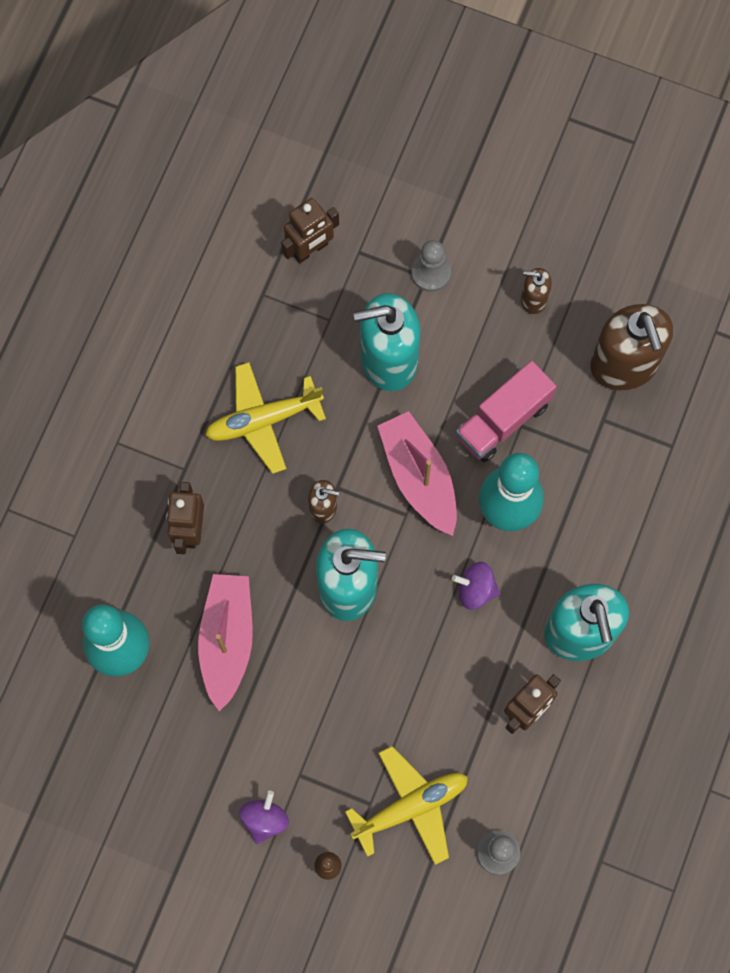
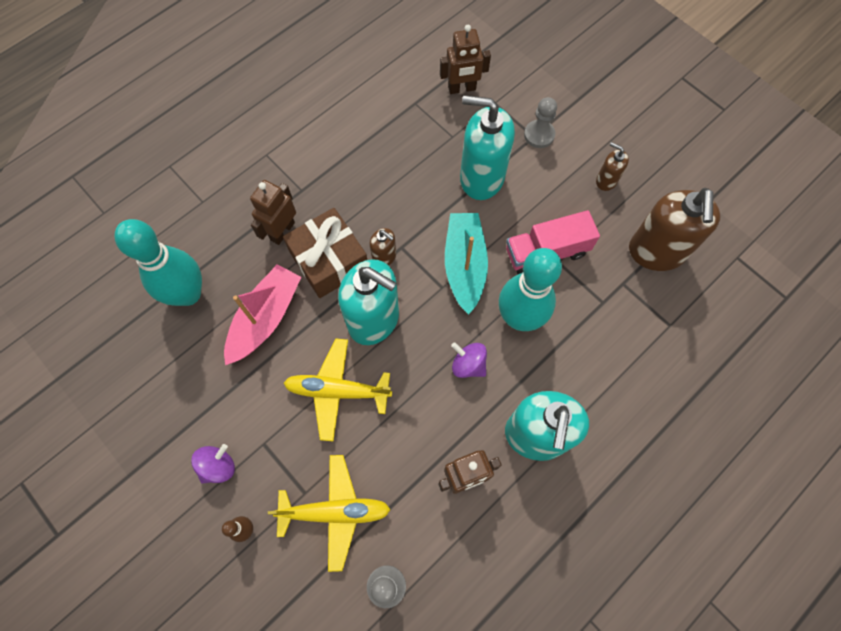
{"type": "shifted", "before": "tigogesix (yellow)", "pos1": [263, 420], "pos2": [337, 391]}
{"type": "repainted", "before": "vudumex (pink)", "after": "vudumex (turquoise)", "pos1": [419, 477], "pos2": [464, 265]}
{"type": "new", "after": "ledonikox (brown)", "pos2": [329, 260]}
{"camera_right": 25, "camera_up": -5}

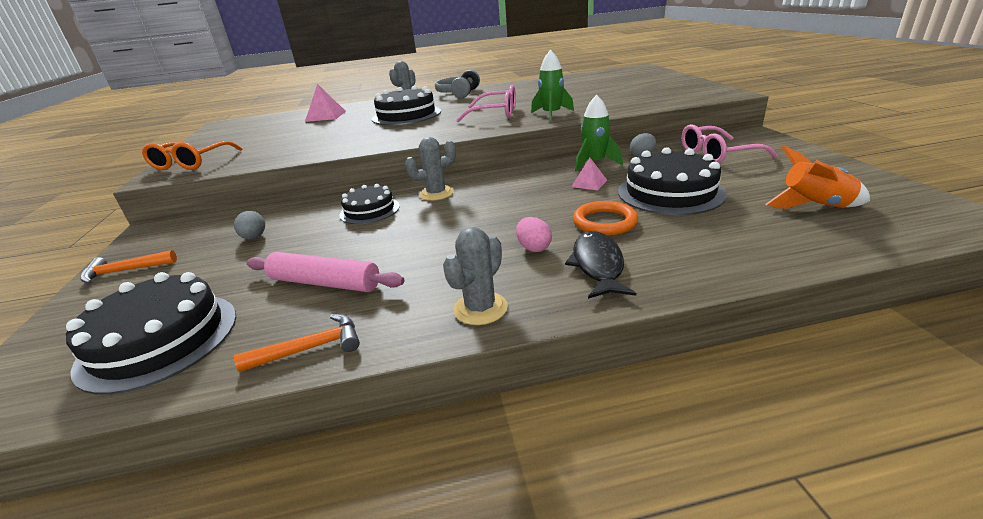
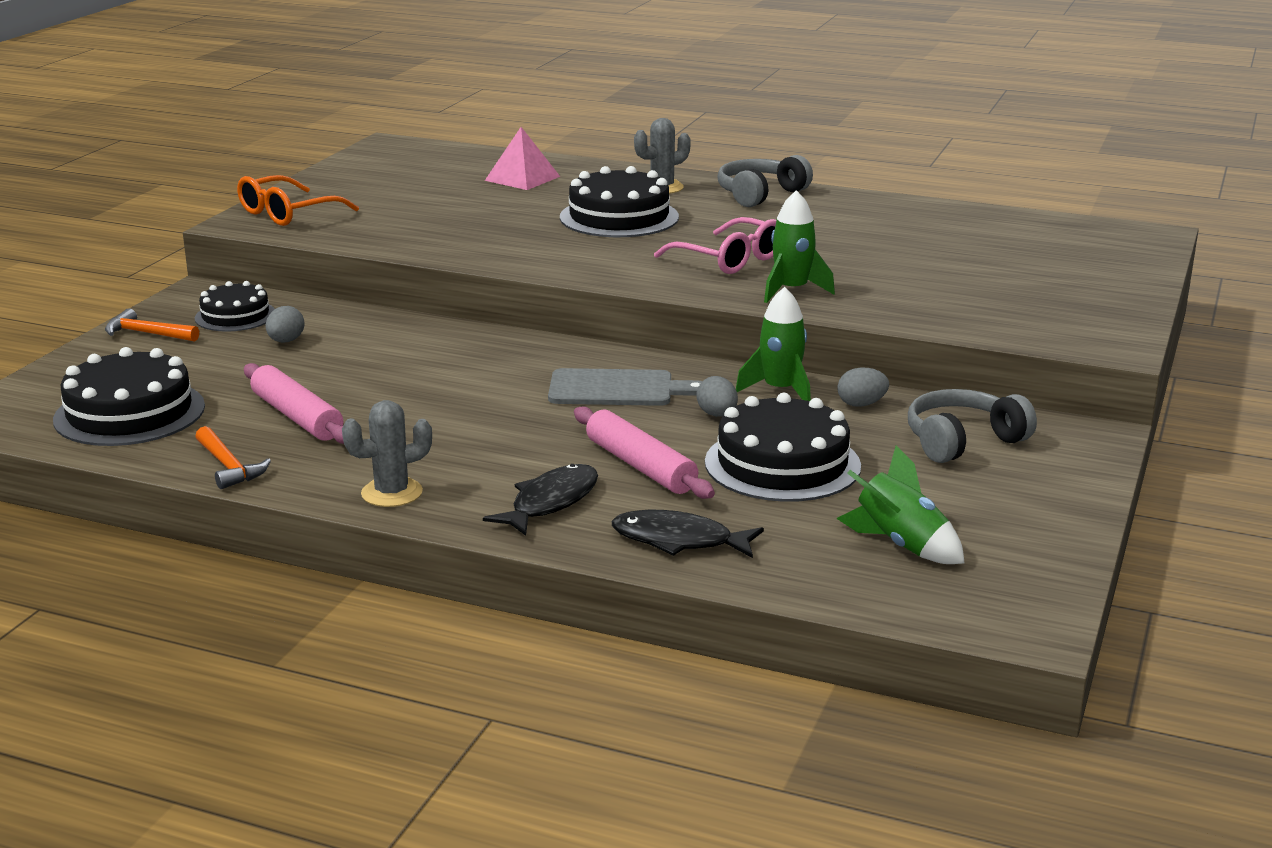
{"type": "swapped", "before": "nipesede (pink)", "after": "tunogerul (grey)", "pos1": [717, 154], "pos2": [963, 441]}
{"type": "gone", "before": "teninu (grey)", "pos1": [436, 194]}
{"type": "repainted", "before": "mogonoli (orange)", "after": "mogonoli (green)", "pos1": [814, 206], "pos2": [900, 545]}
{"type": "swapped", "before": "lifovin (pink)", "after": "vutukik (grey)", "pos1": [589, 183], "pos2": [717, 415]}
{"type": "shifted", "before": "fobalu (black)", "pos1": [369, 210], "pos2": [235, 316]}
{"type": "swapped", "before": "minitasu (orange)", "after": "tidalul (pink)", "pos1": [604, 222], "pos2": [640, 466]}
{"type": "gone", "before": "vutukik (pink)", "pos1": [533, 248]}
{"type": "rotated", "before": "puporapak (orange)", "pos1": [311, 348], "pos2": [229, 467], "turn": 45}
{"type": "new", "after": "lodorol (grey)", "pos2": [617, 389]}
{"type": "new", "after": "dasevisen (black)", "pos2": [679, 540]}
{"camera_right": 30, "camera_up": -5}

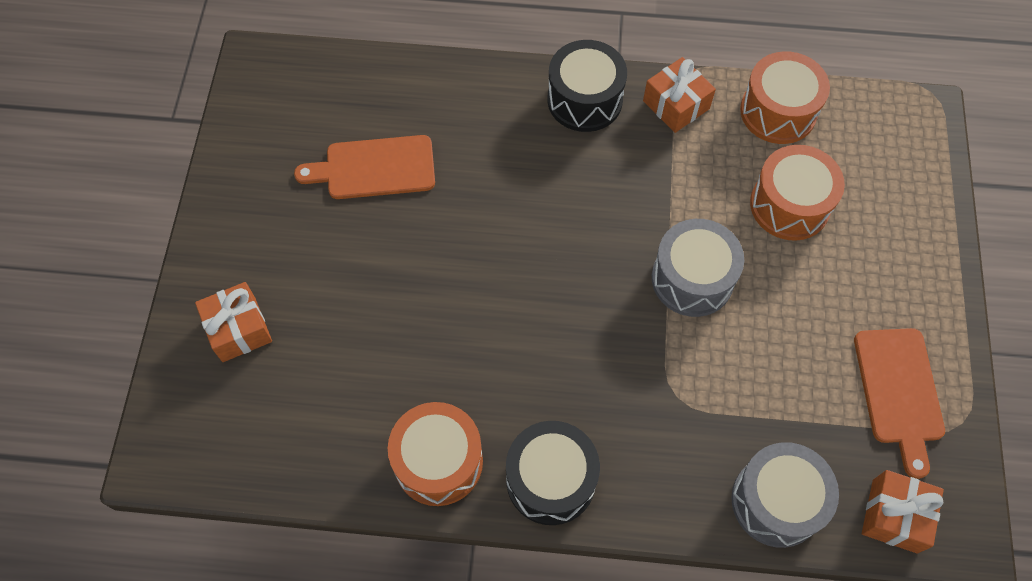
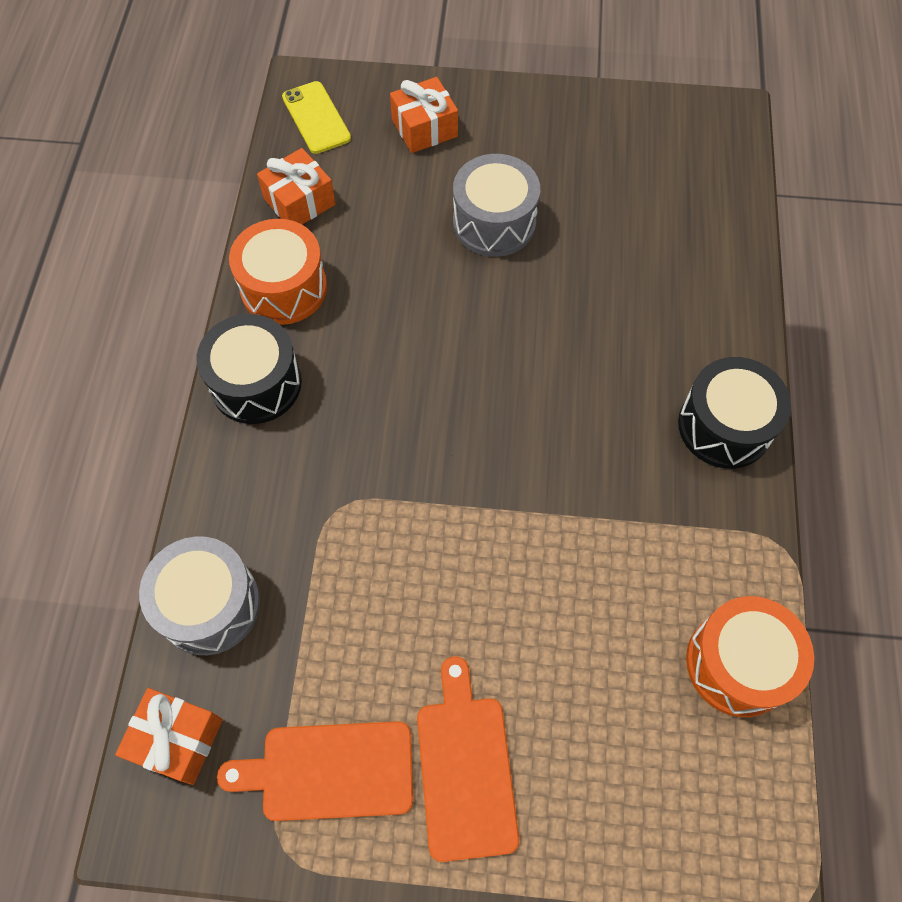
{"type": "shifted", "before": "ledonikox (orange)", "pos1": [676, 105], "pos2": [299, 201]}
{"type": "shifted", "before": "lodorol (orange)", "pos1": [374, 168], "pos2": [465, 768]}
{"type": "gone", "before": "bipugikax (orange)", "pos1": [789, 205]}
{"type": "shifted", "before": "bipugikax (grey)", "pos1": [692, 279], "pos2": [494, 222]}
{"type": "new", "after": "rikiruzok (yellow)", "pos2": [316, 118]}
{"camera_right": 90, "camera_up": 0}

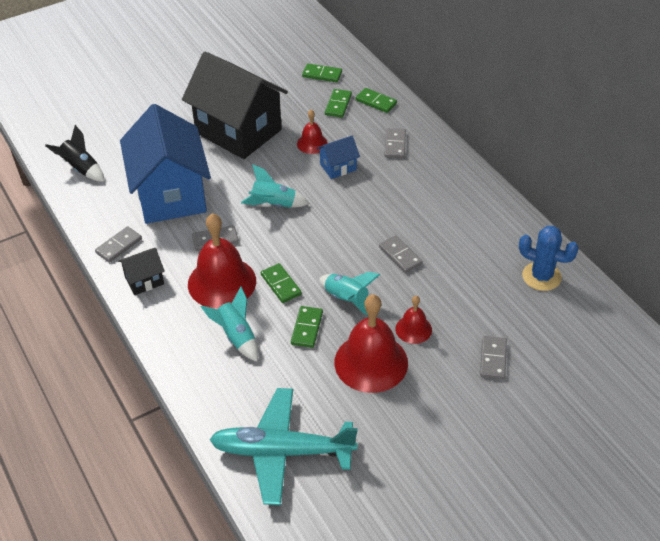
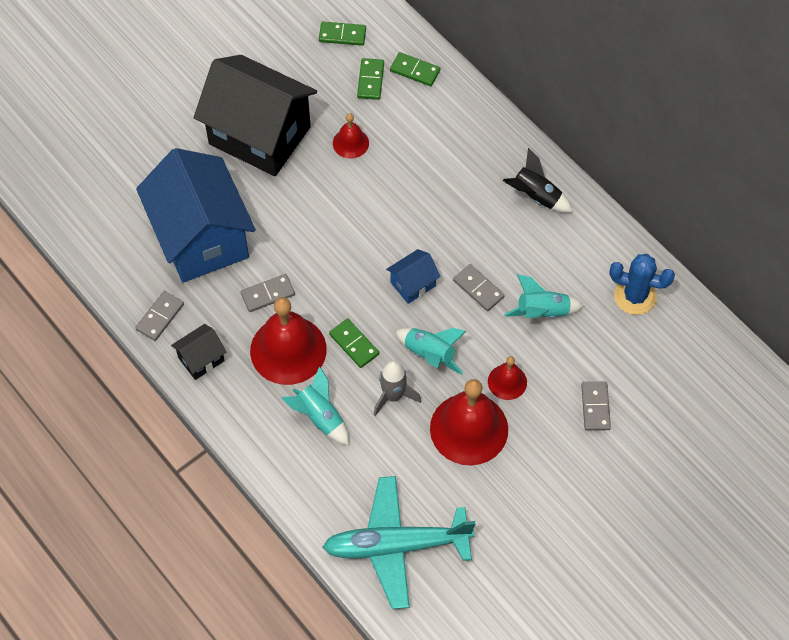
{"type": "shifted", "before": "mogonoli (black)", "pos1": [81, 169], "pos2": [536, 196]}
{"type": "gone", "before": "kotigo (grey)", "pos1": [395, 145]}
{"type": "shifted", "before": "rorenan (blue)", "pos1": [338, 167], "pos2": [413, 284]}
{"type": "shifted", "before": "mogonoli (turquoise)", "pos1": [274, 204], "pos2": [542, 312]}
{"type": "swapped", "before": "kotigo (green)", "after": "mogonoli (grey)", "pos1": [307, 328], "pos2": [393, 396]}
{"camera_right": -10, "camera_up": 15}

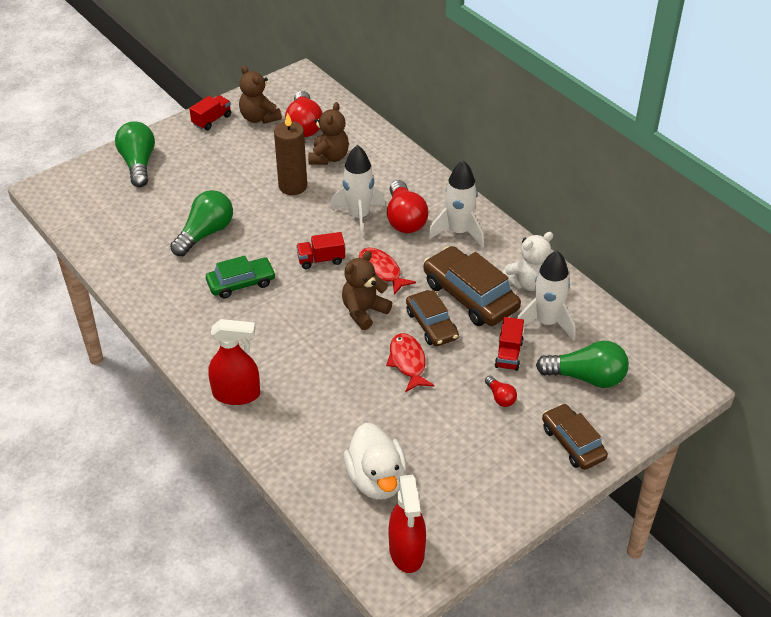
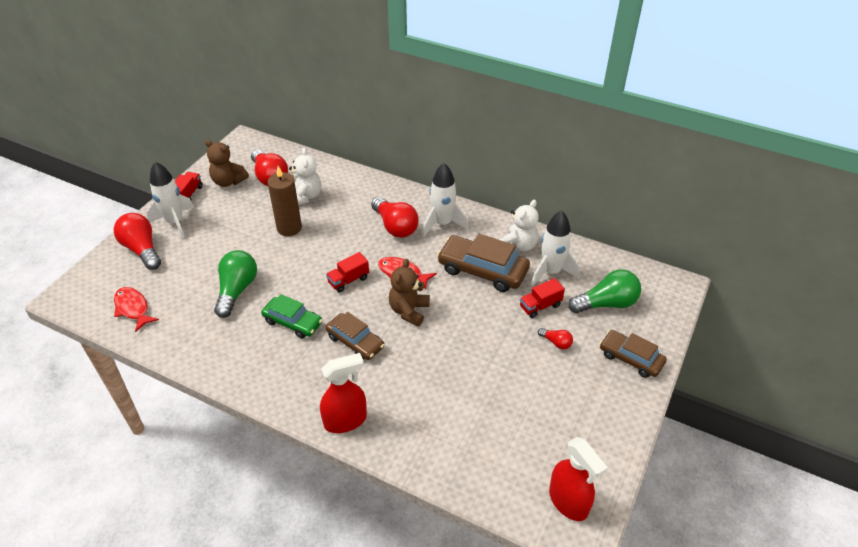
{"type": "repainted", "before": "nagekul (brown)", "after": "nagekul (white)", "pos1": [329, 157], "pos2": [305, 196]}
{"type": "repainted", "before": "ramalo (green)", "after": "ramalo (red)", "pos1": [138, 164], "pos2": [142, 249]}
{"type": "shifted", "before": "mogonoli (white)", "pos1": [359, 217], "pos2": [175, 222]}
{"type": "rotated", "before": "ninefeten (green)", "pos1": [241, 283], "pos2": [293, 322], "turn": 75}
{"type": "shifted", "before": "ninefeten (brown)", "pos1": [431, 325], "pos2": [355, 342]}
{"type": "rotated", "before": "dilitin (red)", "pos1": [508, 354], "pos2": [540, 306], "turn": 75}
{"type": "shifted", "before": "dasevisen (red)", "pos1": [408, 362], "pos2": [133, 308]}
{"type": "gone", "before": "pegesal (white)", "pos1": [376, 479]}
{"camera_right": -25, "camera_up": 0}

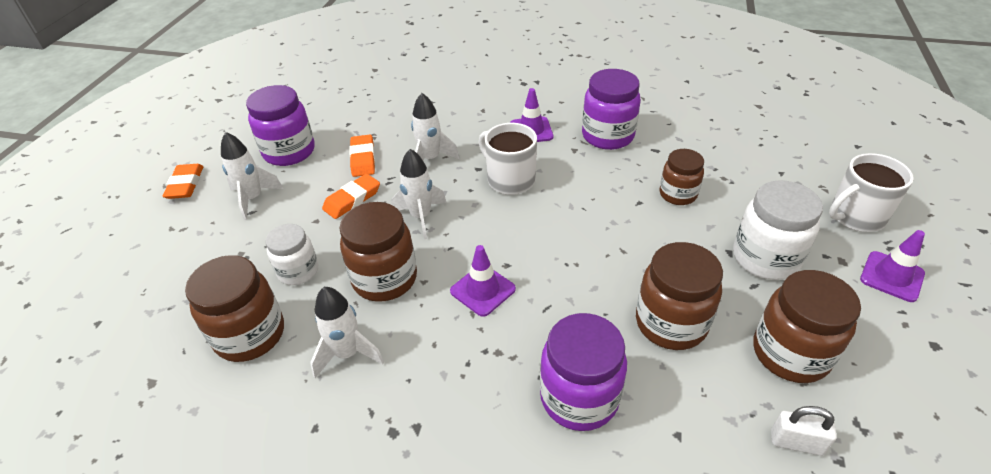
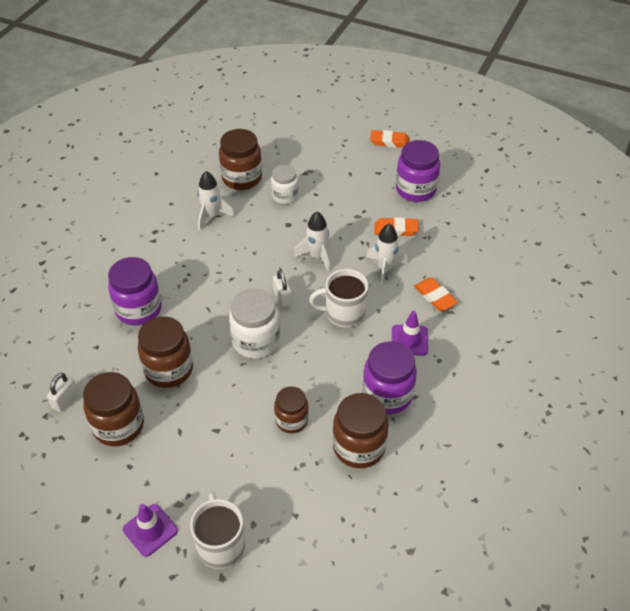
{"type": "rotated", "before": "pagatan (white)", "pos1": [510, 180], "pos2": [344, 313], "turn": -150}
{"type": "gone", "before": "mogonoli (white)", "pos1": [253, 198]}
{"type": "shifted", "before": "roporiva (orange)", "pos1": [352, 199], "pos2": [435, 296]}
{"type": "shifted", "before": "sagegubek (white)", "pos1": [765, 258], "pos2": [256, 341]}
{"type": "shifted", "before": "sagegubek (brown)", "pos1": [385, 279], "pos2": [359, 447]}
{"type": "gone", "before": "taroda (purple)", "pos1": [482, 290]}
{"type": "new", "after": "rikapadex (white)", "pos2": [282, 297]}
{"camera_right": 100, "camera_up": 5}

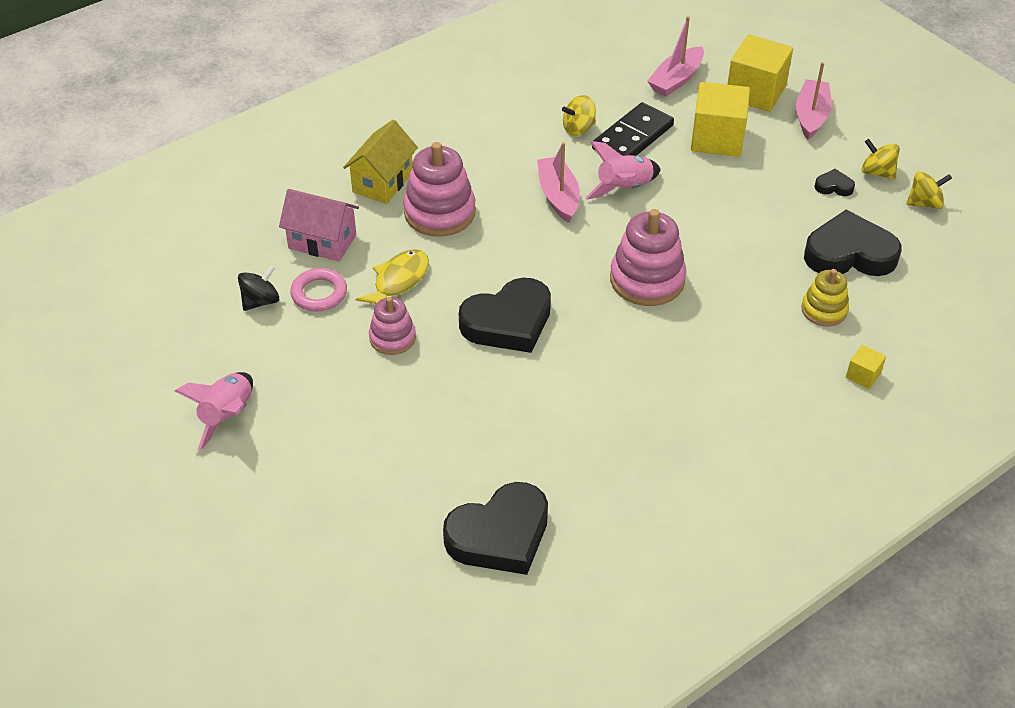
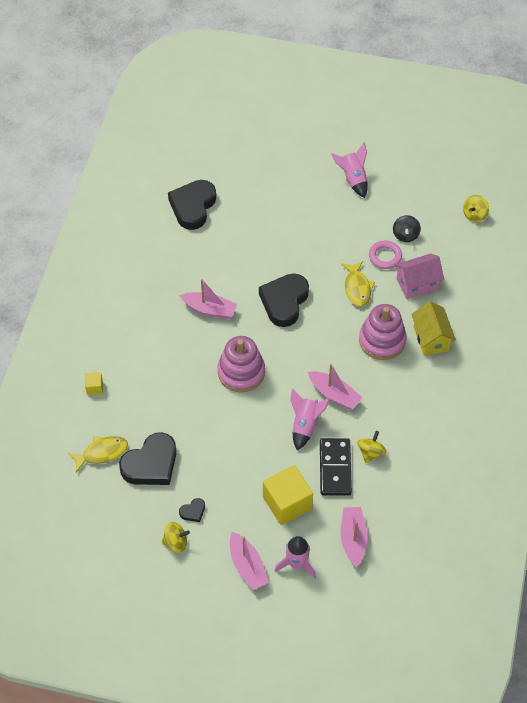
{"type": "swapped", "before": "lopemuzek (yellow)", "after": "mogonoli (pink)", "pos1": [755, 92], "pos2": [296, 563]}
{"type": "shifted", "before": "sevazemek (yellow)", "pos1": [924, 203], "pos2": [474, 215]}
{"type": "gone", "before": "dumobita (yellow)", "pos1": [824, 310]}
{"type": "gone", "before": "dumobita (pink)", "pos1": [392, 338]}
{"type": "new", "after": "vudumex (pink)", "pos2": [209, 309]}
{"type": "new", "after": "dasevisen (yellow)", "pos2": [102, 453]}
{"camera_right": 140, "camera_up": 10}

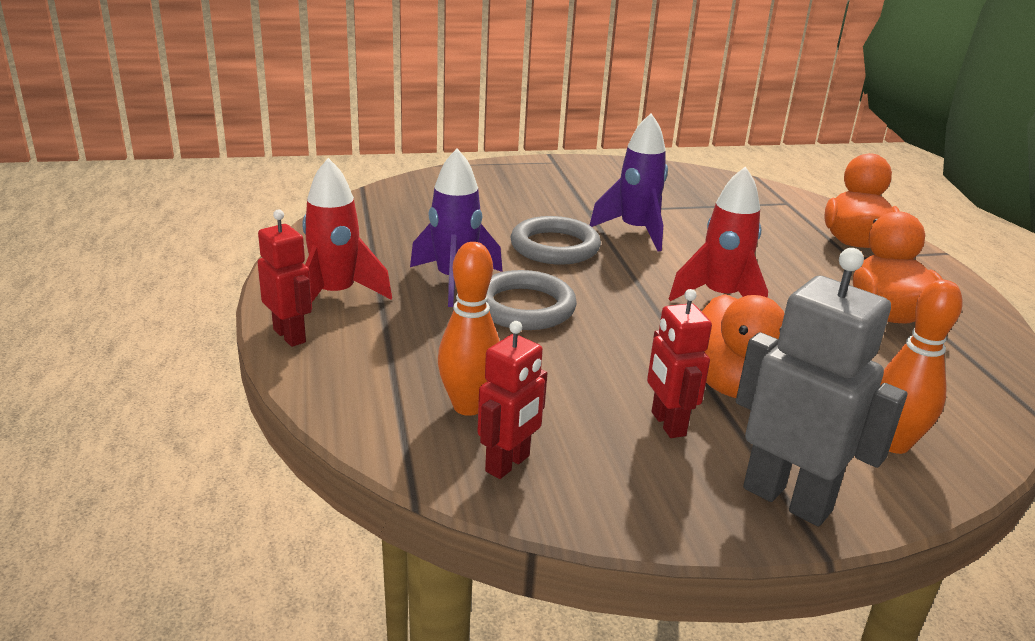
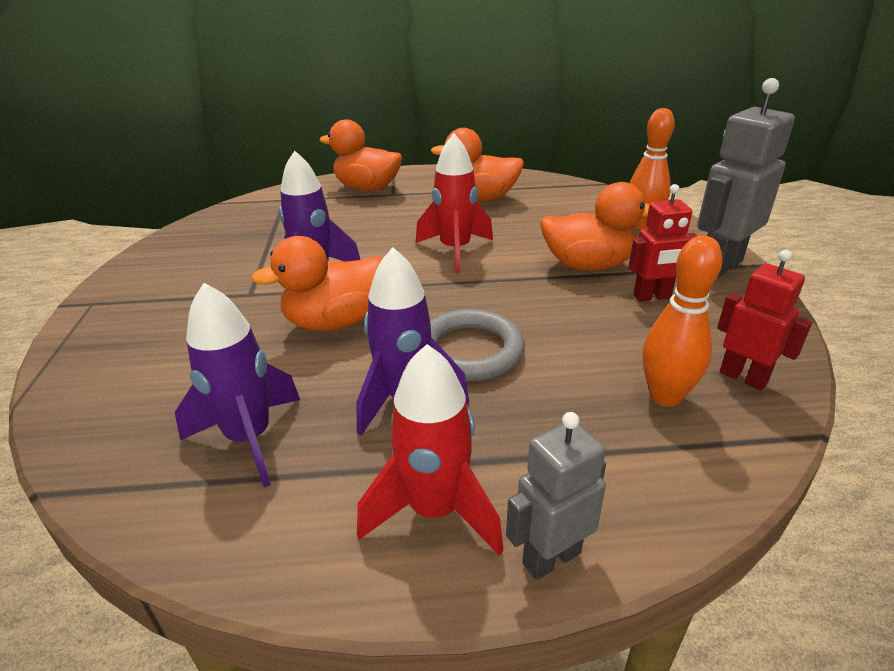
{"type": "repainted", "before": "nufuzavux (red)", "after": "nufuzavux (grey)", "pos1": [290, 336], "pos2": [551, 557]}
{"type": "swapped", "before": "minitasu (grey)", "after": "pegesal (orange)", "pos1": [554, 247], "pos2": [335, 322]}
{"type": "new", "after": "mogonoli (purple)", "pos2": [249, 438]}
{"camera_right": -80, "camera_up": 5}

